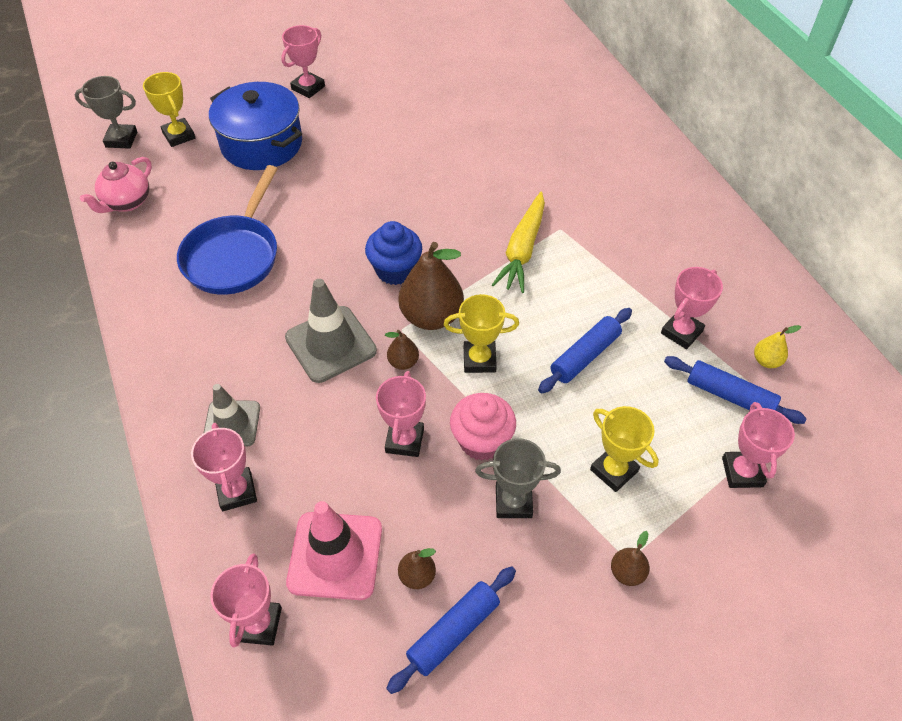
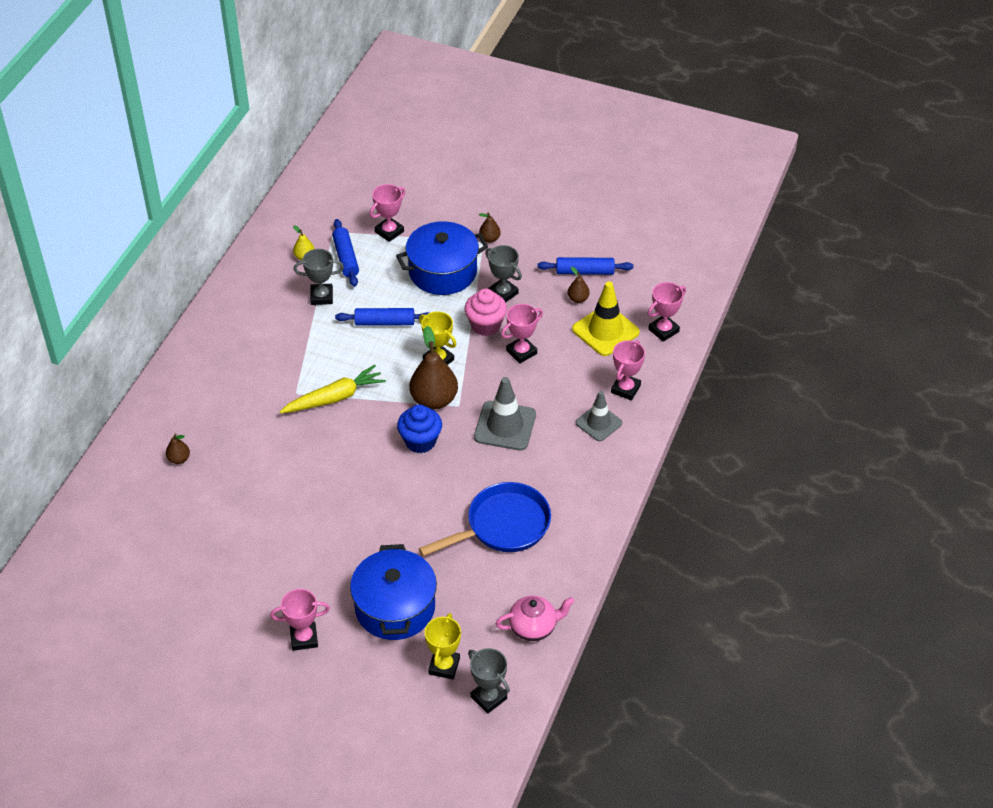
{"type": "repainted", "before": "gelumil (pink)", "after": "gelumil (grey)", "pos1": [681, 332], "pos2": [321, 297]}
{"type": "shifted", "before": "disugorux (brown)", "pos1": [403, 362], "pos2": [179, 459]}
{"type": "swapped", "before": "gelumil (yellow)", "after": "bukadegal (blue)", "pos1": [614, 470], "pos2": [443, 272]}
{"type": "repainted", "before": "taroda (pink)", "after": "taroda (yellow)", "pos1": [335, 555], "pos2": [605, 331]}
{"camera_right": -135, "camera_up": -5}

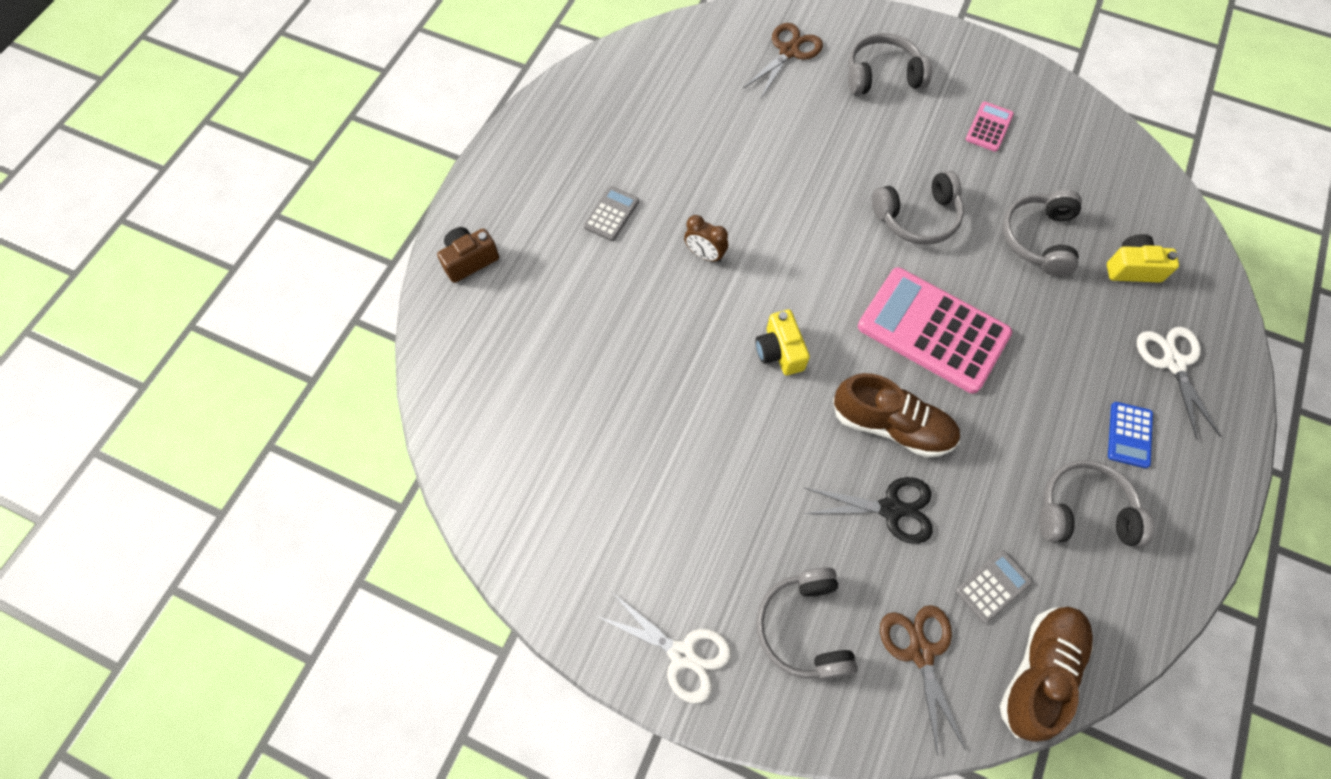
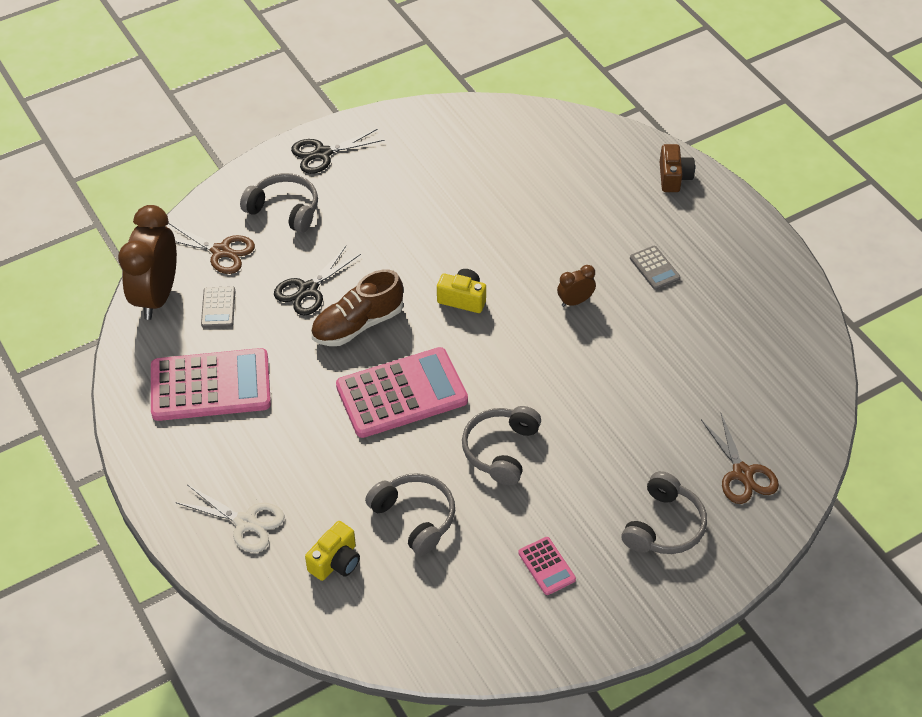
{"type": "gone", "before": "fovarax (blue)", "pos1": [1129, 435]}
{"type": "swapped", "before": "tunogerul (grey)", "after": "fovarax (pink)", "pos1": [1083, 511], "pos2": [210, 386]}
{"type": "repainted", "before": "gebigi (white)", "after": "gebigi (black)", "pos1": [682, 654], "pos2": [323, 154]}
{"type": "swapped", "before": "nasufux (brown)", "after": "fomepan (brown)", "pos1": [1039, 672], "pos2": [157, 296]}
{"camera_right": 125, "camera_up": -15}

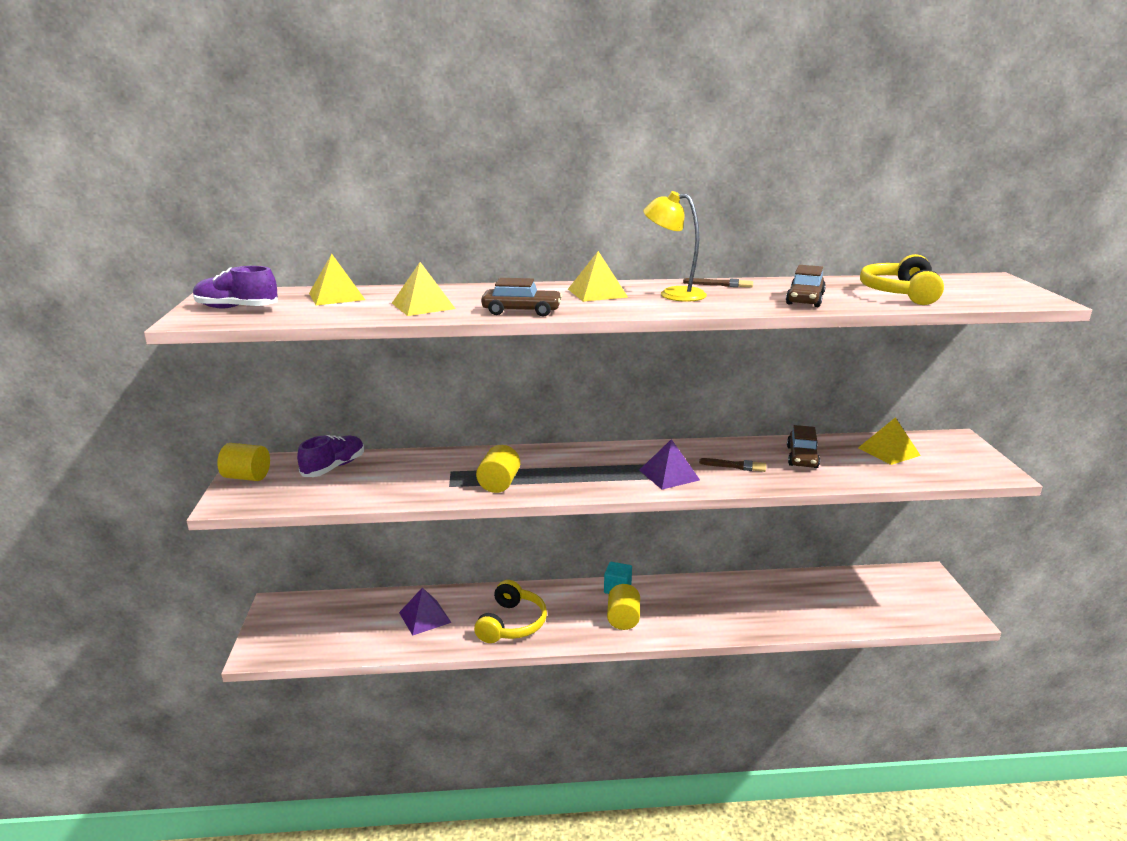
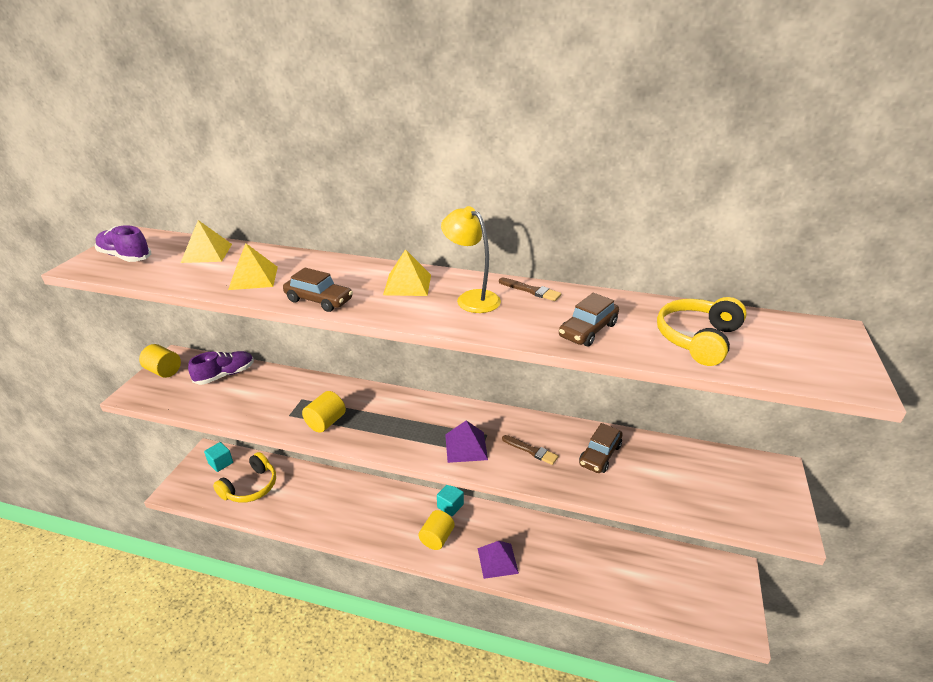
{"type": "gone", "before": "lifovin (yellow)", "pos1": [888, 451]}
{"type": "shifted", "before": "tunogerul (yellow)", "pos1": [512, 624], "pos2": [250, 487]}
{"type": "shifted", "before": "lifovin (purple)", "pos1": [425, 617], "pos2": [497, 560]}
{"type": "new", "after": "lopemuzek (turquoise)", "pos2": [220, 463]}
{"camera_right": 20, "camera_up": 10}

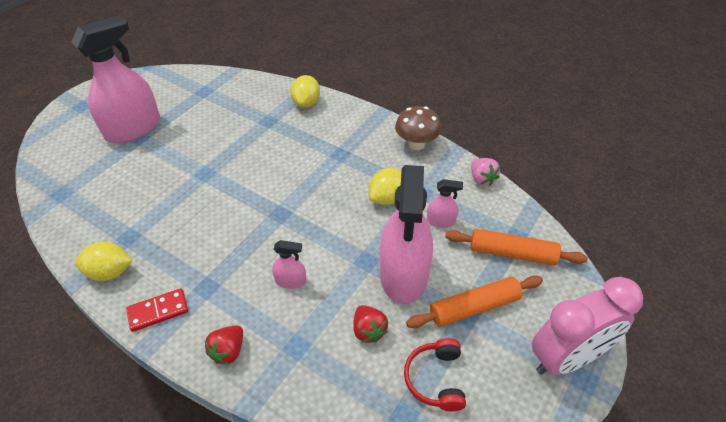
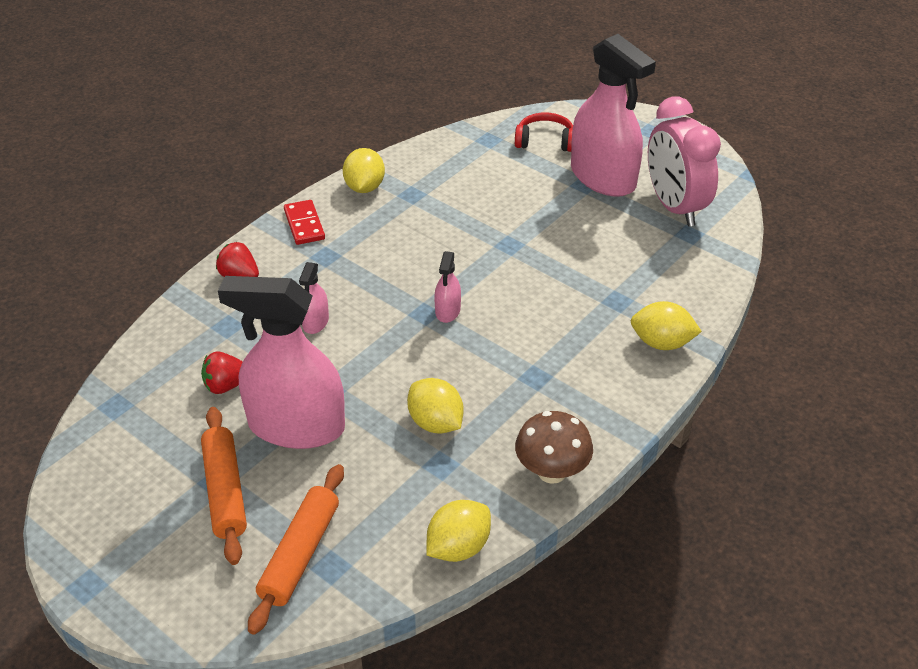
{"type": "swapped", "before": "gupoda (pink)", "after": "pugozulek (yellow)", "pos1": [482, 179], "pos2": [458, 547]}
{"type": "shifted", "before": "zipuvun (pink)", "pos1": [441, 221], "pos2": [447, 311]}
{"type": "shifted", "before": "fomepan (pink)", "pos1": [567, 358], "pos2": [674, 207]}
{"type": "shifted", "before": "tunogerul (red)", "pos1": [435, 379], "pos2": [545, 141]}
{"camera_right": 95, "camera_up": -5}

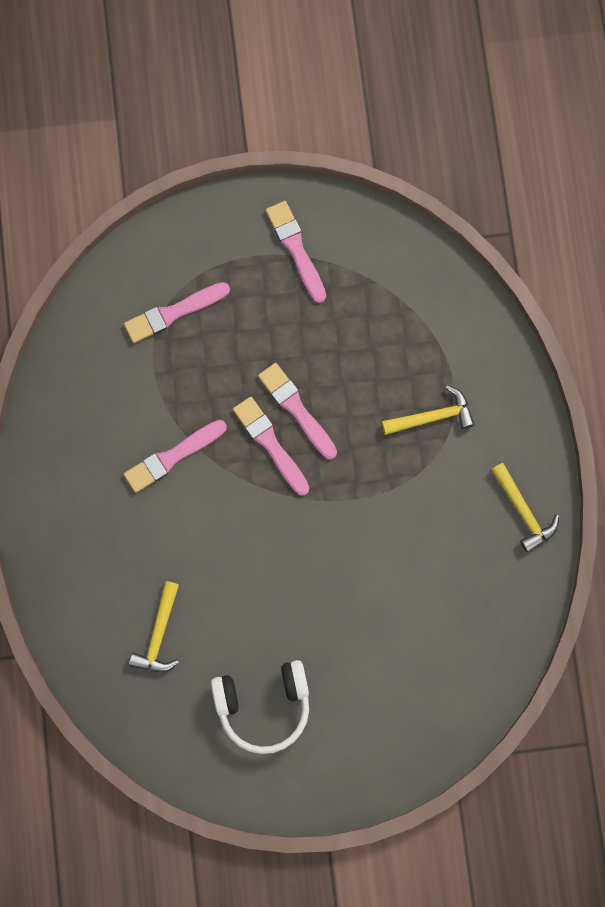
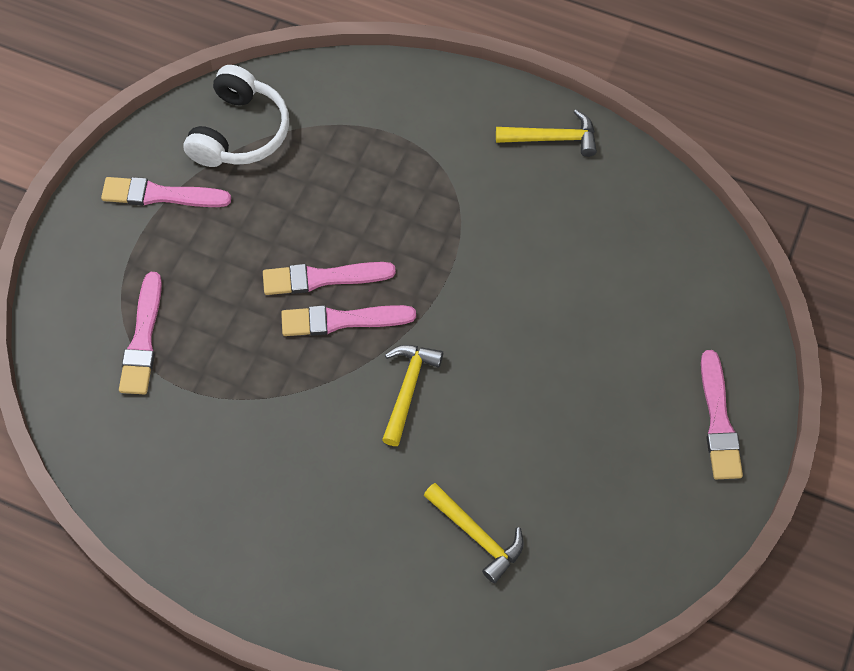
{"type": "shifted", "before": "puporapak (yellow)", "pos1": [432, 416], "pos2": [408, 389]}
{"type": "shifted", "before": "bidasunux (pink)", "pos1": [172, 457], "pos2": [718, 421]}
{"type": "shifted", "before": "tunogerul (white)", "pos1": [263, 705], "pos2": [240, 132]}
{"camera_right": -60, "camera_up": -15}

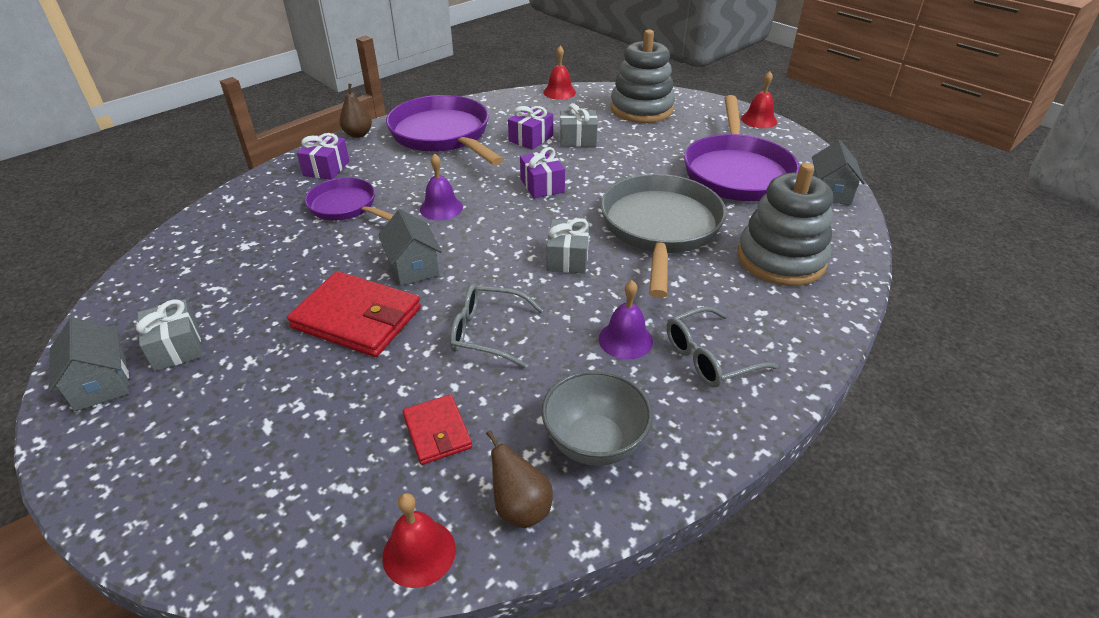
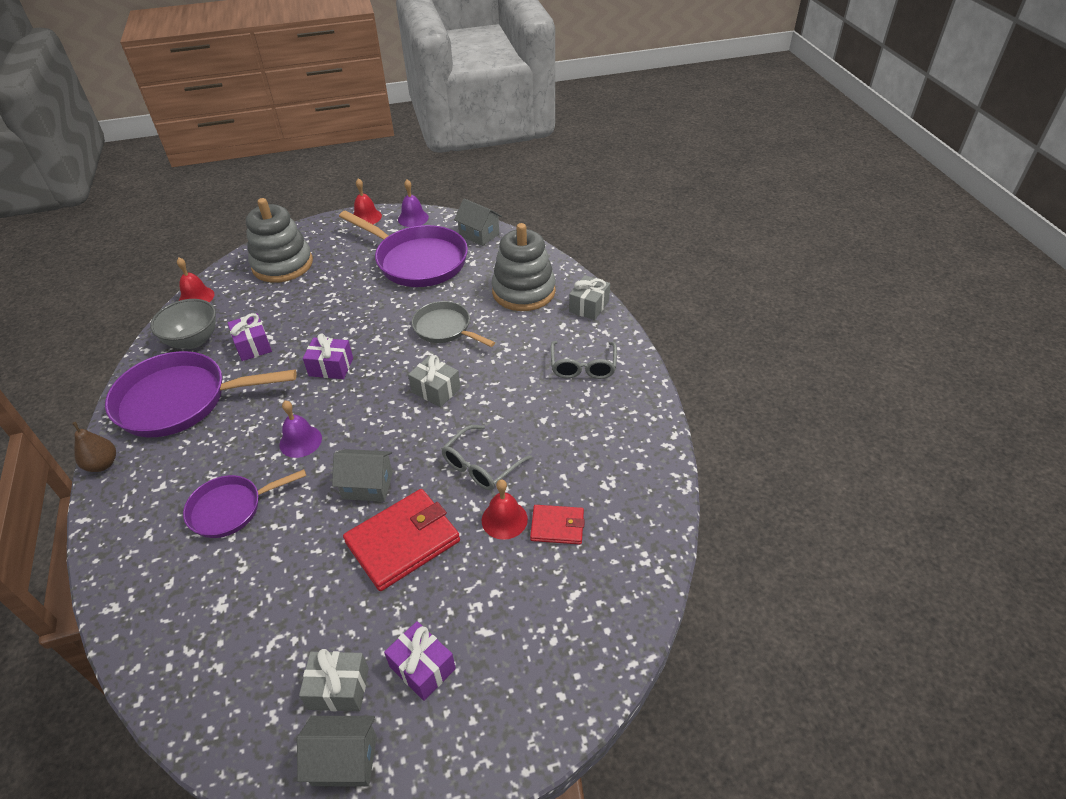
{"type": "shifted", "before": "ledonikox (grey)", "pos1": [577, 139], "pos2": [589, 306]}
{"type": "shifted", "before": "ledonikox (purple)", "pos1": [326, 168], "pos2": [422, 667]}
{"type": "scaled", "before": "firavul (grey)", "pos1": [660, 228], "pos2": [445, 328], "scale": 0.58}
{"type": "shifted", "before": "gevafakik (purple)", "pos1": [625, 340], "pos2": [413, 218]}
{"type": "shifted", "before": "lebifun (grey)", "pos1": [594, 442], "pos2": [193, 340]}
{"type": "gone", "before": "disugorux (brown)", "pos1": [520, 508]}
{"type": "shifted", "before": "gevafakik (red)", "pos1": [419, 552], "pos2": [504, 519]}
{"camera_right": -60, "camera_up": 5}

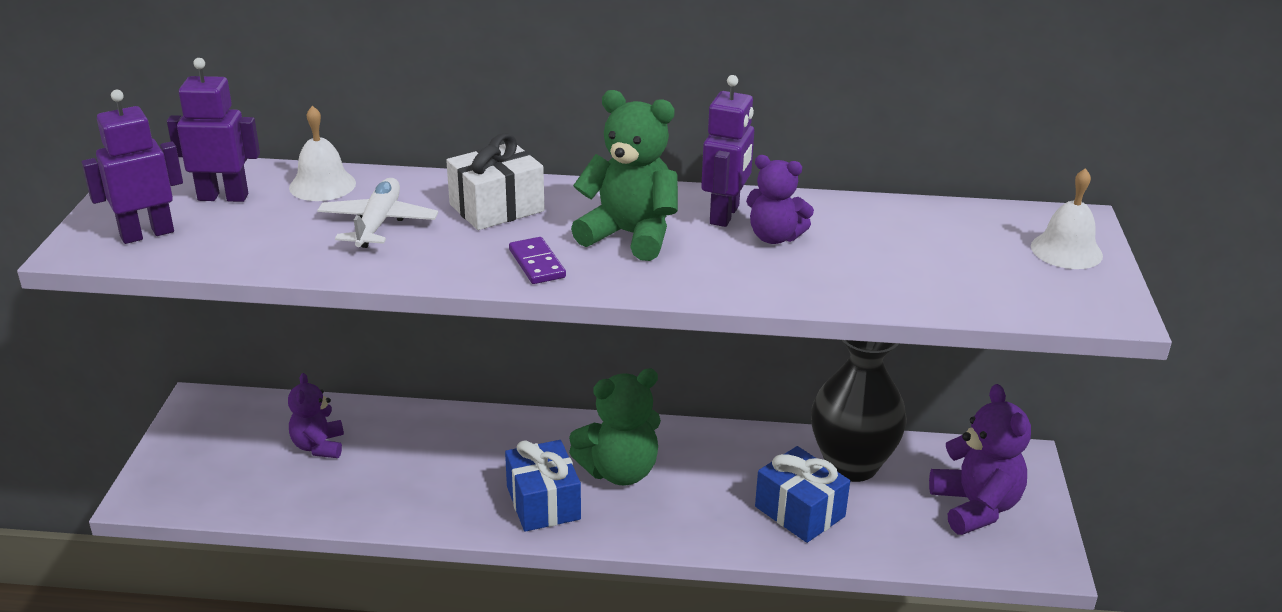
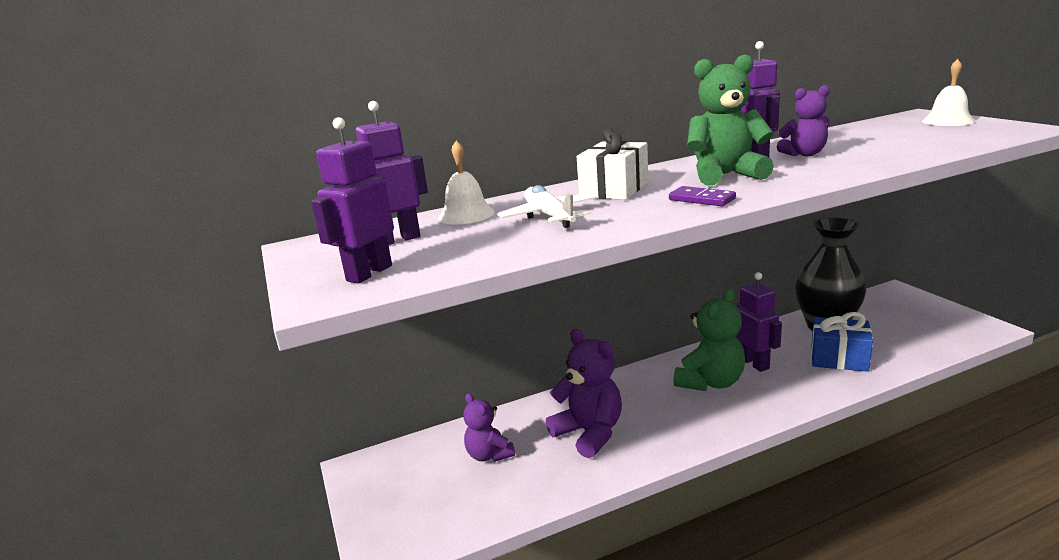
{"type": "shifted", "before": "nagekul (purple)", "pos1": [975, 507], "pos2": [589, 433]}
{"type": "gone", "before": "ledonikox (blue)", "pos1": [543, 503]}
{"type": "new", "after": "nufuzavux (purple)", "pos2": [754, 363]}
{"camera_right": -25, "camera_up": -10}

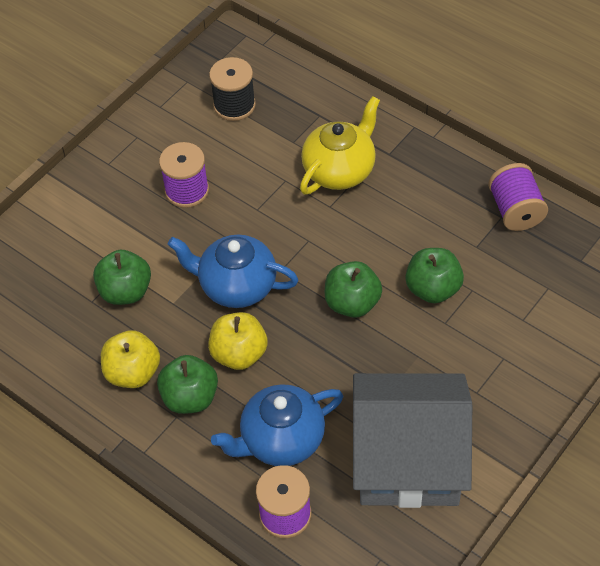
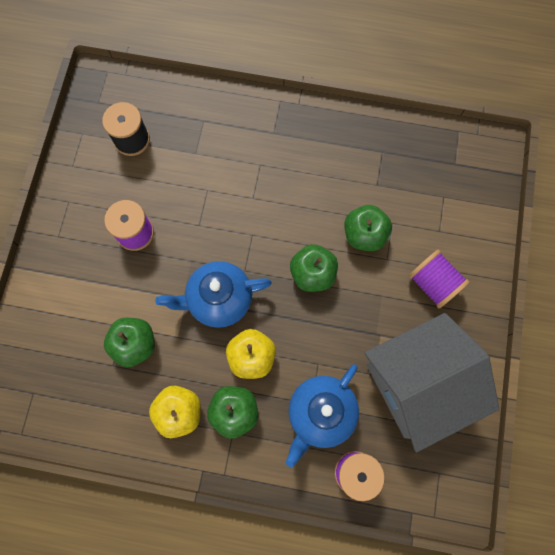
{"type": "gone", "before": "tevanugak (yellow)", "pos1": [340, 170]}
{"type": "shifted", "before": "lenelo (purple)", "pos1": [515, 211], "pos2": [433, 283]}
{"camera_right": -30, "camera_up": 20}

